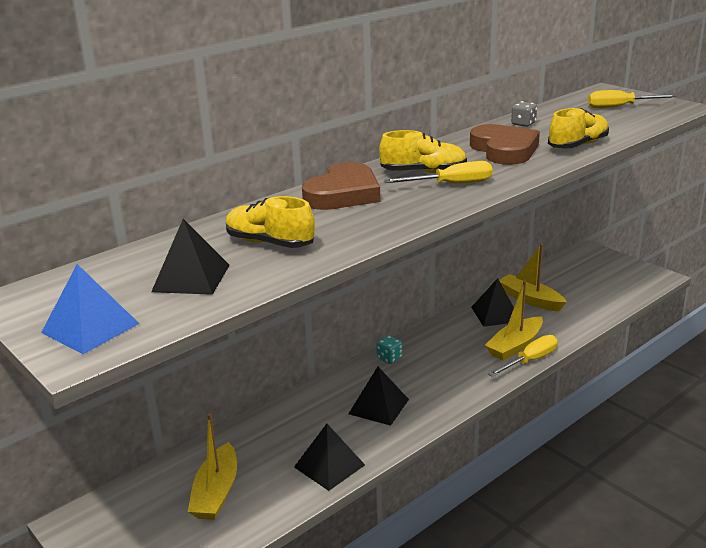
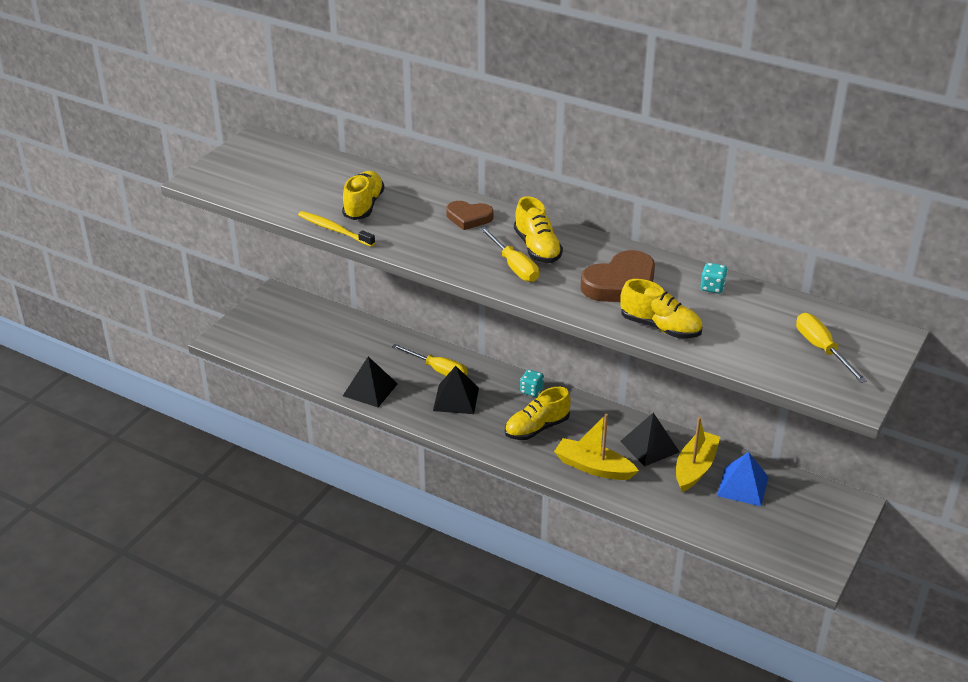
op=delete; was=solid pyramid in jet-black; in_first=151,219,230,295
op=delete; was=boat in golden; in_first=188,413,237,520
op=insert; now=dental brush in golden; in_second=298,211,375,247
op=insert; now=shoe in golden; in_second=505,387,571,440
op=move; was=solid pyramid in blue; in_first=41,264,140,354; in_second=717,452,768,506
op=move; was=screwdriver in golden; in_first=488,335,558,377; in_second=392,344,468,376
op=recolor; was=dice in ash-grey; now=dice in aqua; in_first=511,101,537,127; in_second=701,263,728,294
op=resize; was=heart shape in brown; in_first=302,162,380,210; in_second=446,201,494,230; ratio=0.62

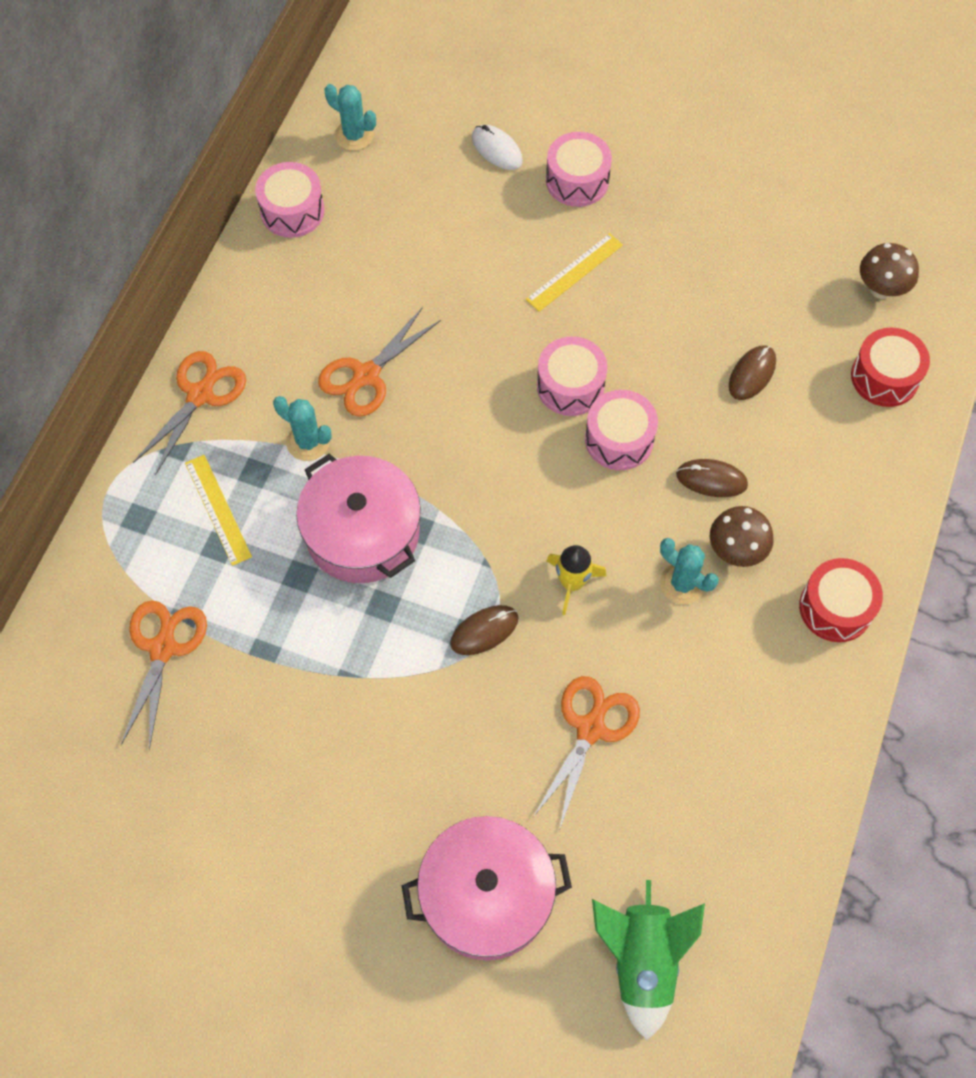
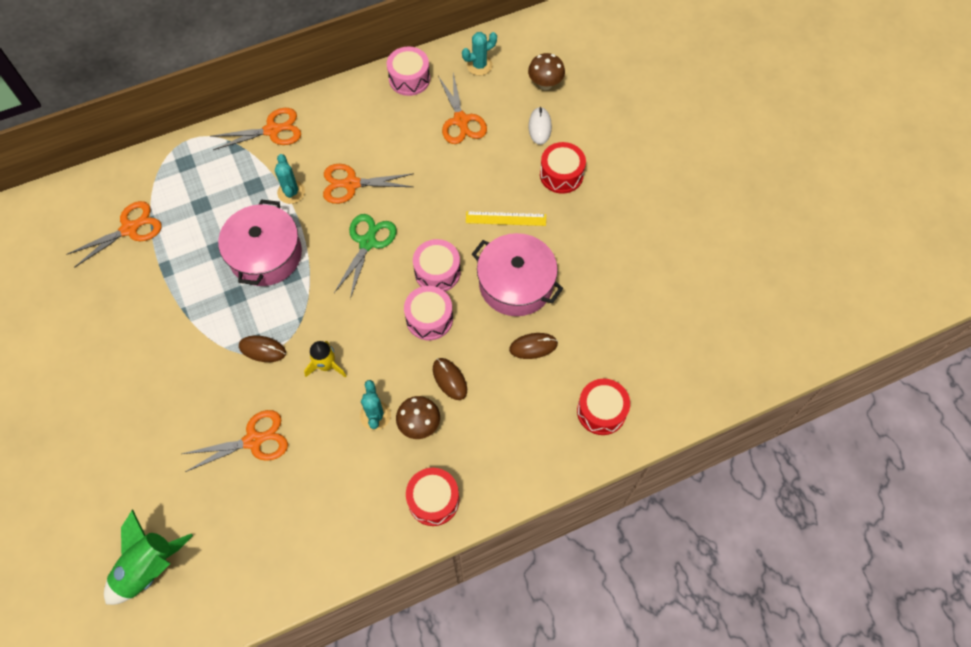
op=delete; was=straightedge in golden; in_first=185,455,252,566
op=insert; now=pair of scissors in leaf-green; in_second=334,214,396,299
op=insert; now=pair of scissors in bright orange; in_second=438,73,487,144
op=move; was=pot in rosy; in_first=402,816,572,961; in_second=472,233,563,316
op=move; was=fungus in brown; in_first=860,243,919,299; in_second=528,53,565,90
op=recolor; was=snare drum in rosy; now=snare drum in red; in_first=546,132,612,207; in_second=540,142,586,194
op=rotate; was=cactus in aqua; in_first=325,84,376,151; in_second=462,32,497,76; clockwise=75

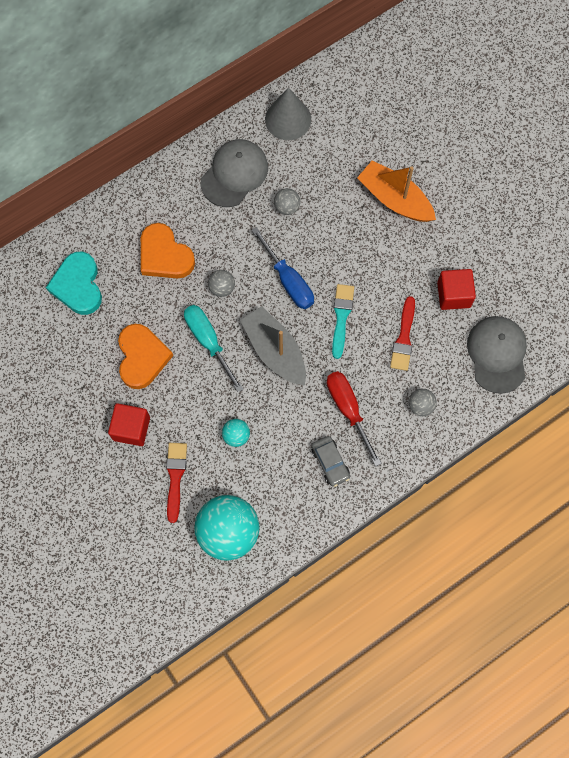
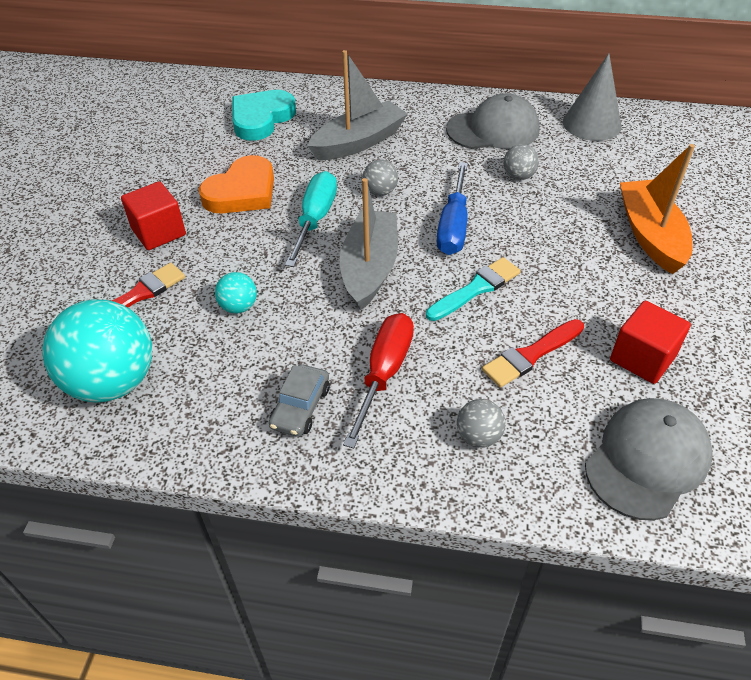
op=replace; was=heart shape in bright orange; now=boat in ash-grey; in_first=141,223,195,279; in_second=307,50,408,160

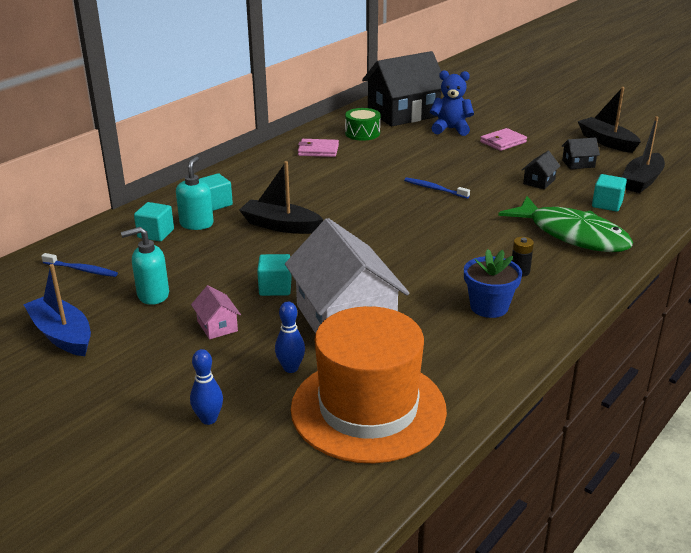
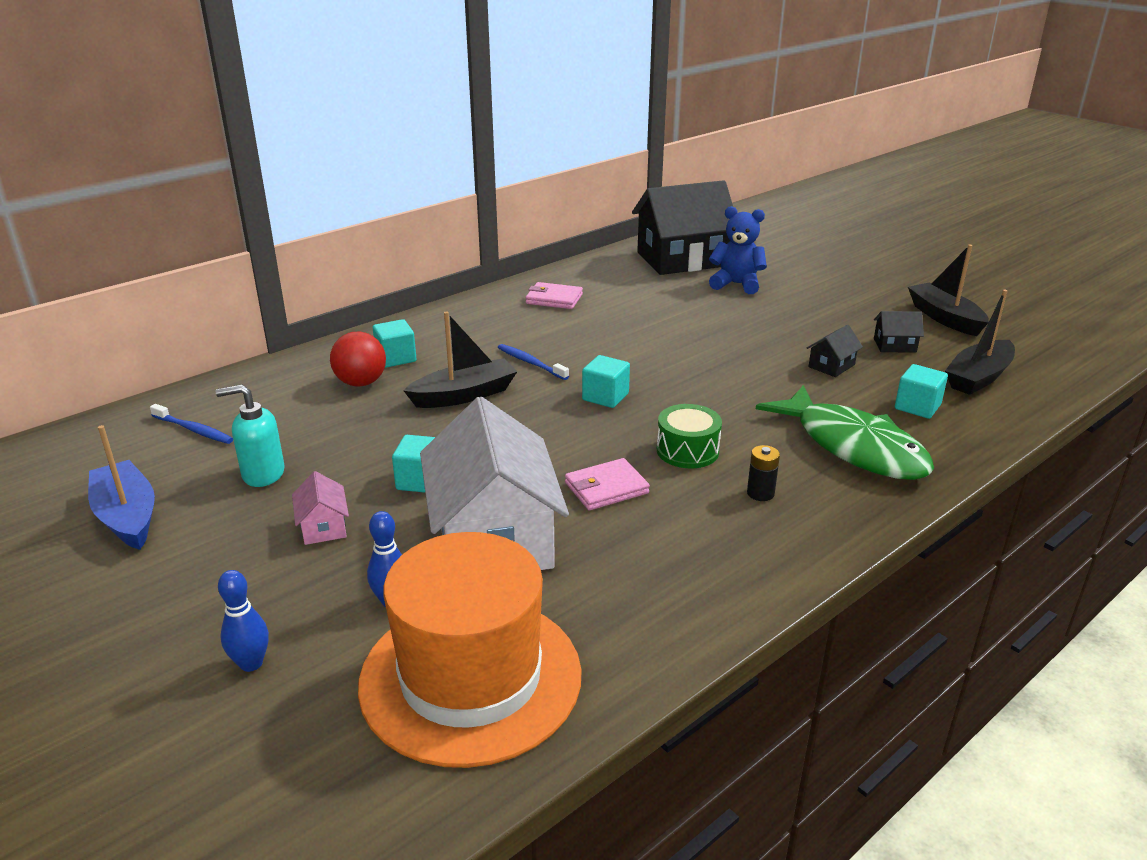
op=delete; was=plant pot in blue; in_first=464,249,522,318
op=move; was=solid cube in aqua; in_first=134,202,174,241; in_second=582,355,630,408
op=move; was=snare drum in leaf-green; in_first=345,108,381,141; in_second=657,404,722,468
op=move; was=dental brush in blue; in_first=404,178,470,199; in_second=498,344,569,380
op=move; was=wallet in rosy; in_first=480,128,527,151; in_second=565,458,650,510
op=replace; was=soap pump in aqua; now=sphere in red; in_first=176,156,214,230; in_second=330,332,386,387
op=rotate; was=boat in jet-black; in_first=239,161,324,234; in_second=403,311,517,408; clockwise=120

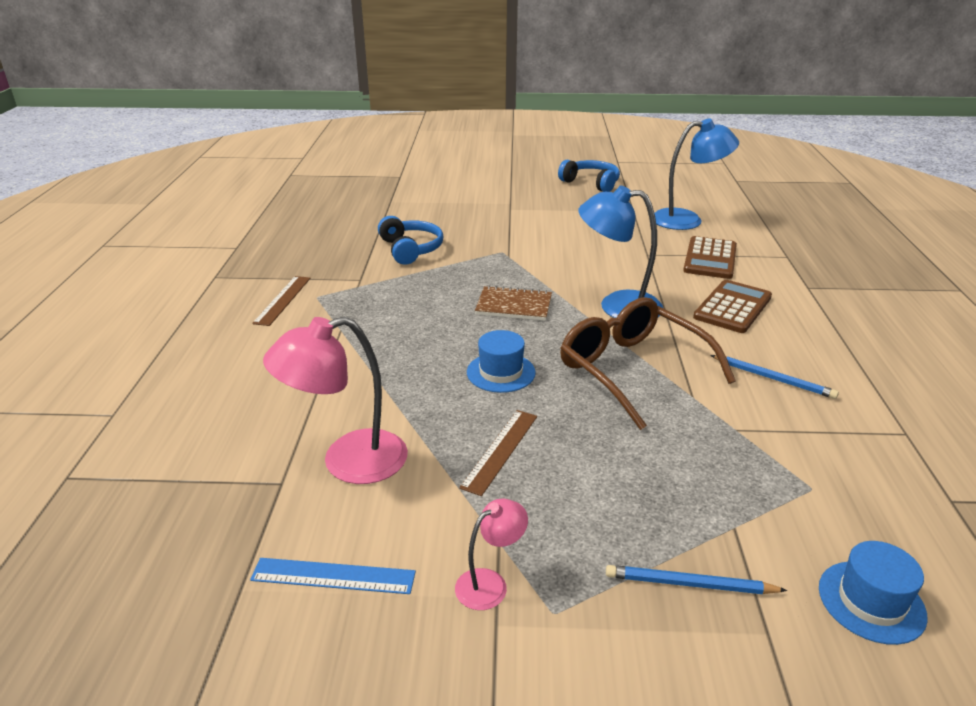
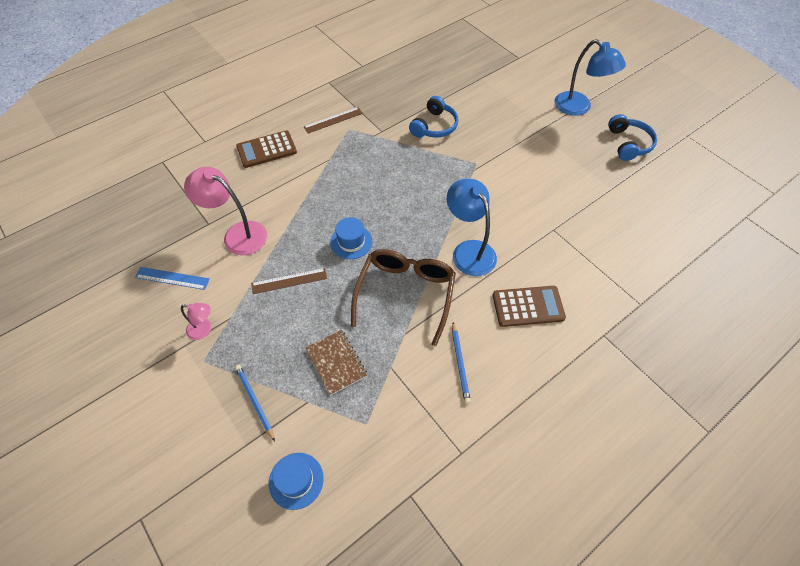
op=move; was=exercise book in brown; in_first=475,285,552,321; in_second=306,330,368,395
op=move; was=lamp in blue; in_first=654,118,739,230; in_second=555,39,626,116
op=move; was=adding machine in brown; in_first=683,236,737,279; in_second=236,131,297,168
op=rotate; was=straightedge in blue; in_first=250,558,416,594; in_second=135,267,210,290; clockwise=-45

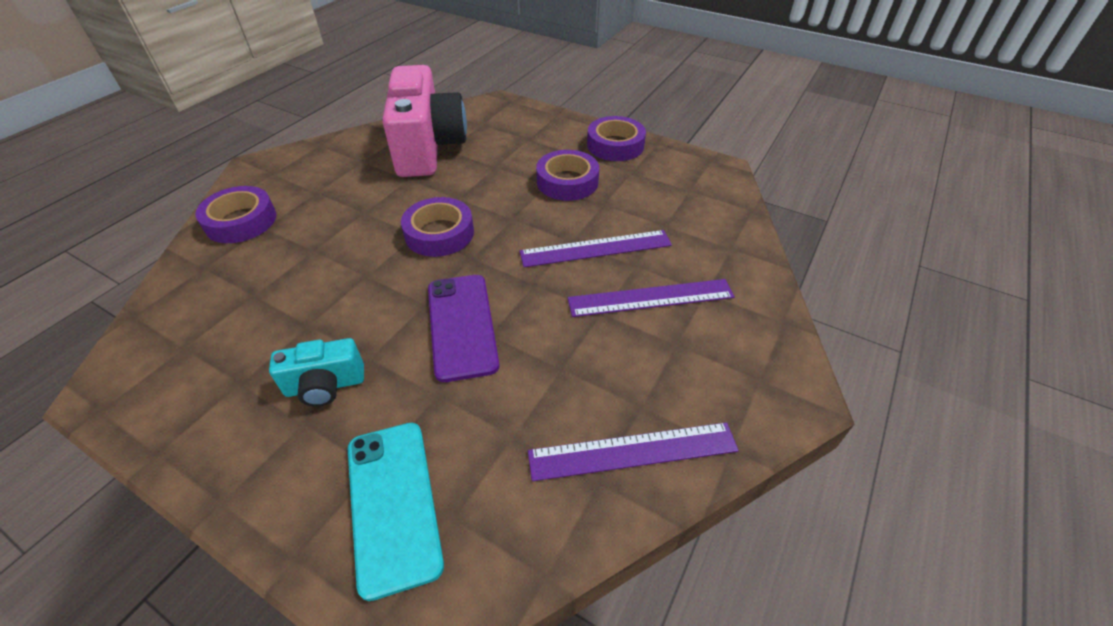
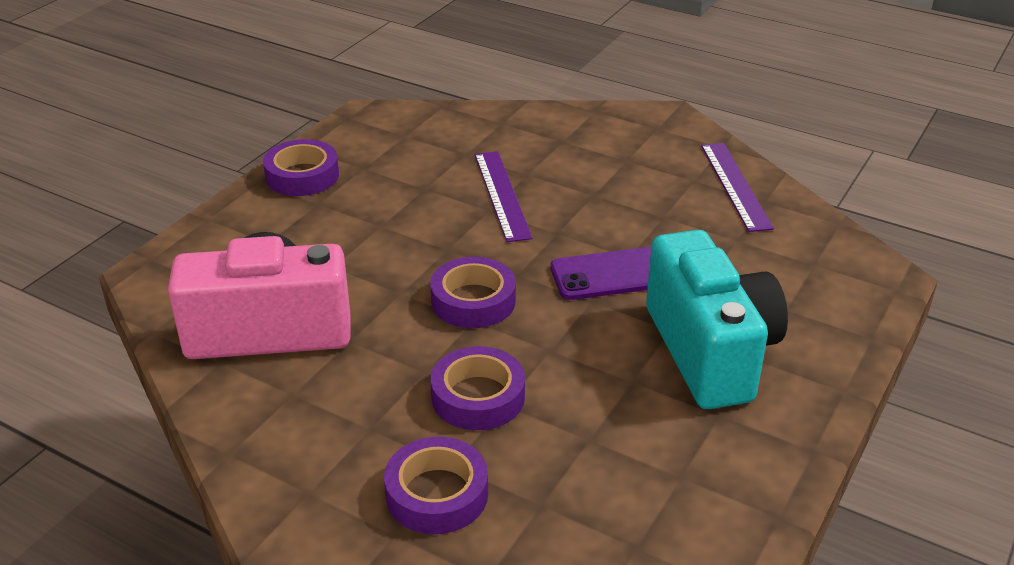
op=delete; was=smartphone in aqua; in_first=348,423,444,601
op=delete; was=straightedge in purple; in_first=568,279,735,317
op=move; was=sticky tape in purple; in_first=536,150,599,201; in_second=431,346,525,430
op=resize; was=compact camera in aqua; in_first=269,338,364,406; in_second=646,230,788,409; ratio=2.13

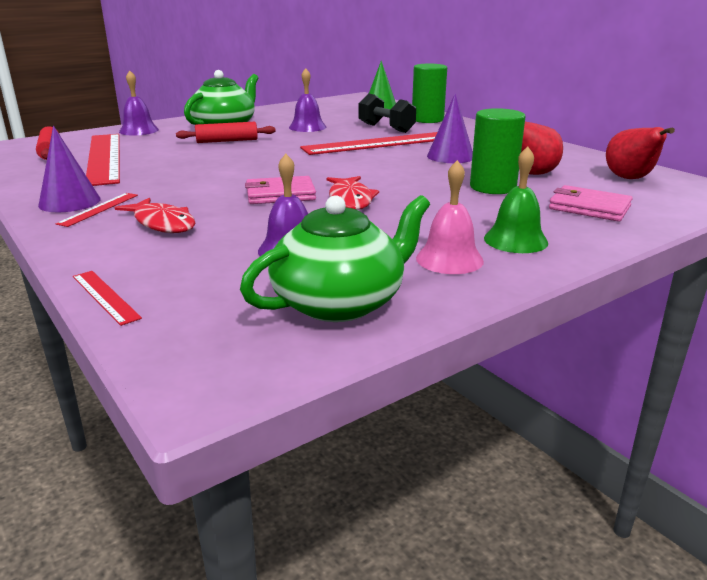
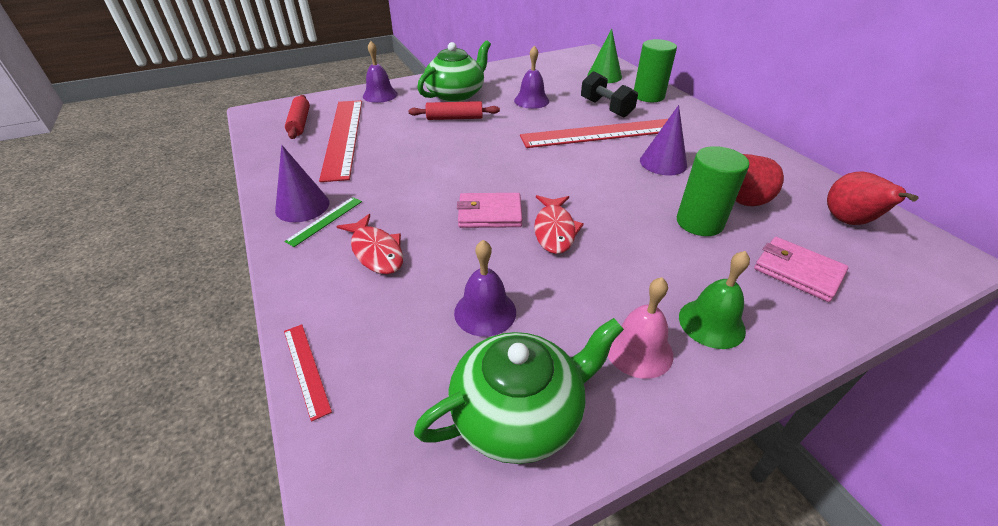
op=recolor; was=straightedge in red; now=straightedge in leaf-green; in_first=56,193,138,227; in_second=284,197,362,247

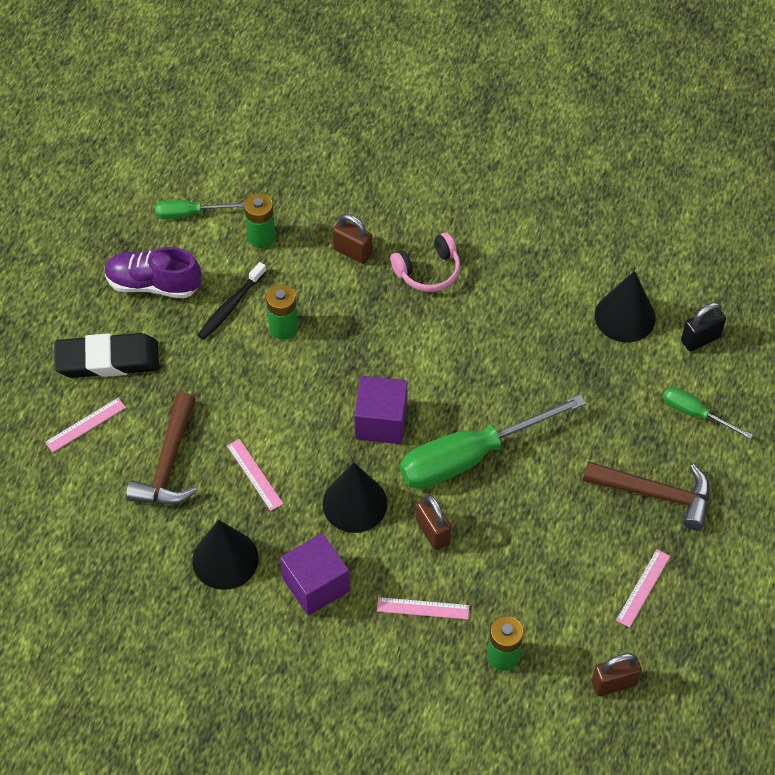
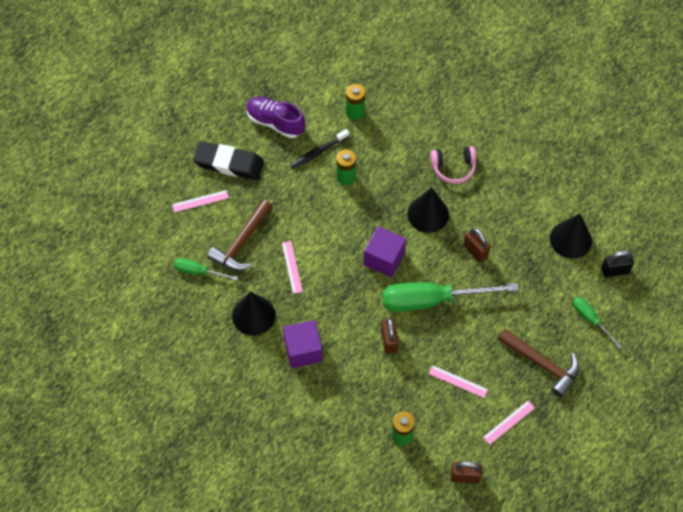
op=move; was=screwdriver in leaf-green; in_first=155,200,245,219; in_second=174,258,238,280
op=move; was=cone shape in jet-black; in_first=323,462,387,533; in_second=407,187,449,233
op=move; was=padlock in brown; in_first=333,214,373,264; in_second=463,228,490,263
op=move; was=straightedge in rosy; in_first=377,597,469,620; in_second=429,366,488,398

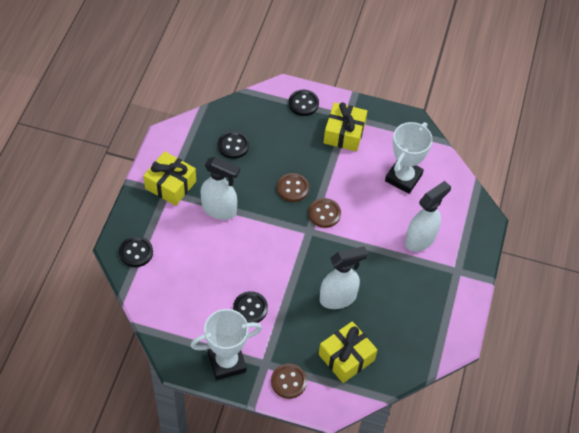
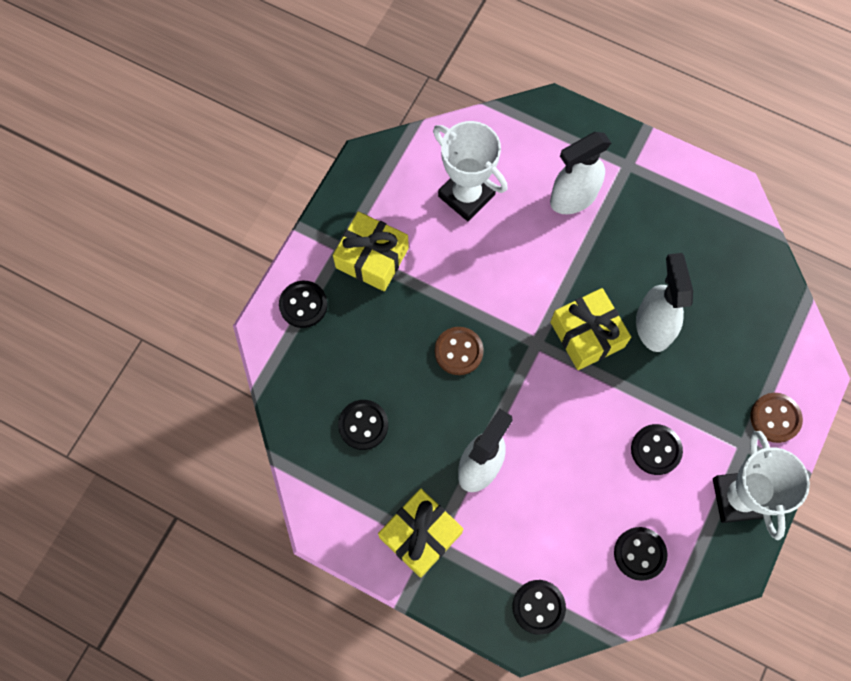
op=delete; was=shirt button in brown; in_first=308,198,341,228
op=insert; now=shirt button in jet-black; in_second=614,527,668,581
op=move; was=gift in golden; in_first=319,321,377,383; in_second=550,288,631,370
op=rotate; was=spray bottle in white; in_first=405,181,451,252; in_second=550,132,611,214; clockwise=-90

